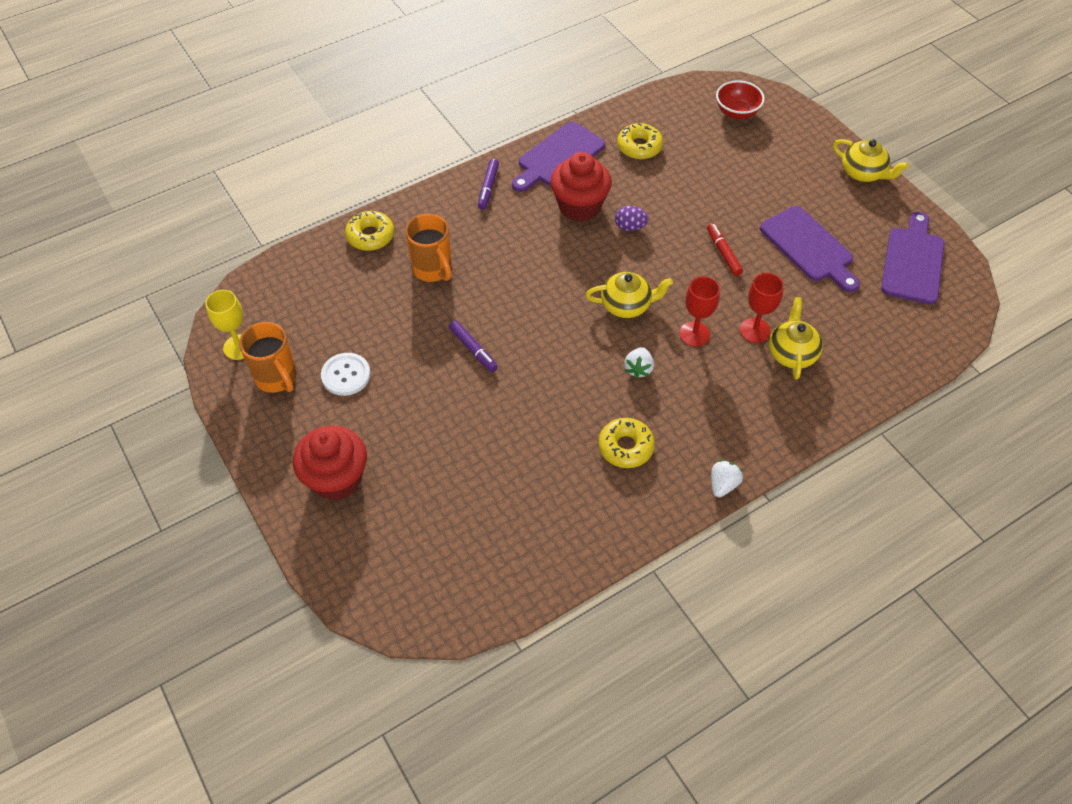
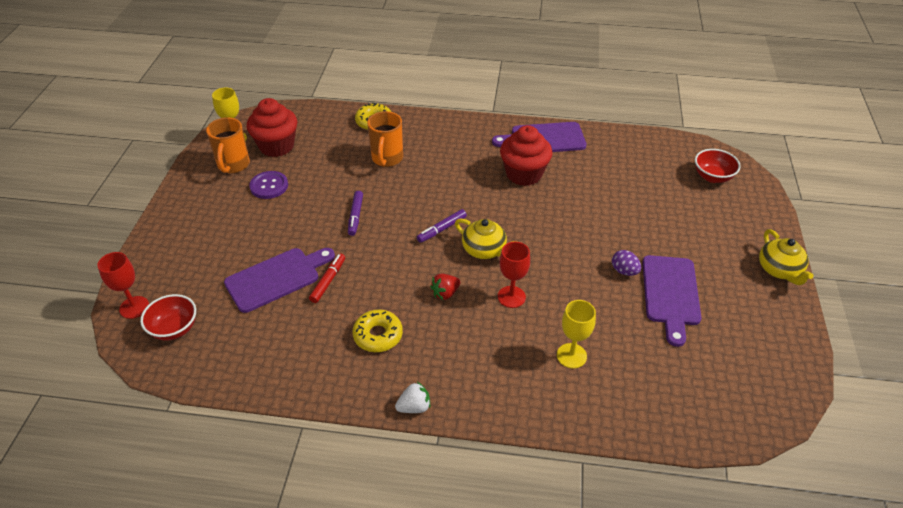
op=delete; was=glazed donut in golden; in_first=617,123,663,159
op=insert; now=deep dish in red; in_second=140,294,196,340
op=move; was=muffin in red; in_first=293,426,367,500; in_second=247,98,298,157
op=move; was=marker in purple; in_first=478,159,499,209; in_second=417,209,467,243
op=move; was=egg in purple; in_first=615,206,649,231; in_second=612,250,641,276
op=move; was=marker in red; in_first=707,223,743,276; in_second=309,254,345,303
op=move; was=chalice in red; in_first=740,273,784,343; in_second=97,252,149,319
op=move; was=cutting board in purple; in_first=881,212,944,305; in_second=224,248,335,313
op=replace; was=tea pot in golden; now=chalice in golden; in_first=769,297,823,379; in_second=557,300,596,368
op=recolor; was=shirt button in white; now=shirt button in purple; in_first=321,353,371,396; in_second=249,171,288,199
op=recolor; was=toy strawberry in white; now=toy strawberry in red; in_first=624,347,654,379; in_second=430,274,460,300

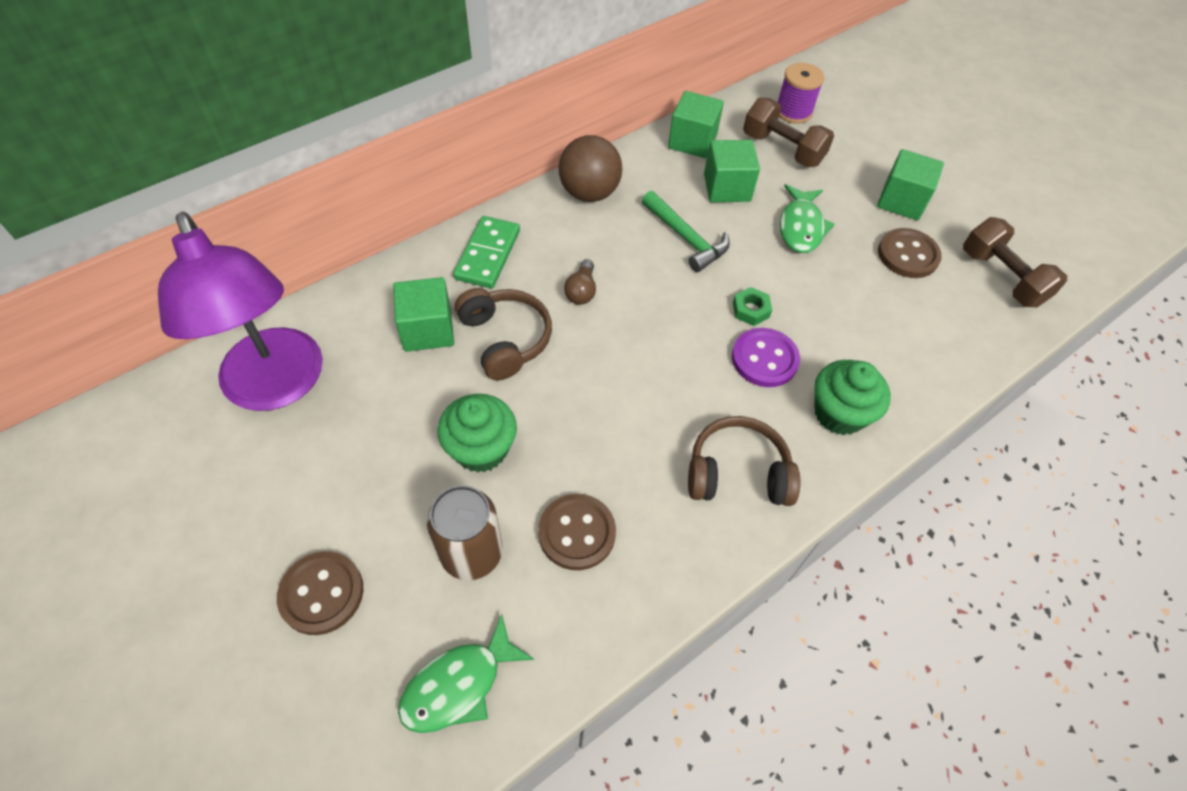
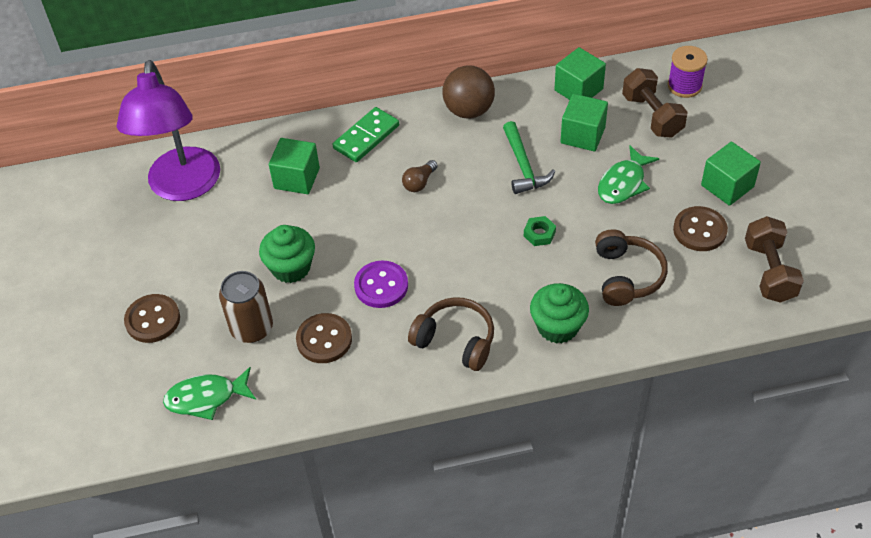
op=move; was=headphones in brown; in_first=455,288,552,380; in_second=595,229,668,306
op=move; was=shirt button in purple; in_first=732,328,800,387; in_second=354,261,408,308

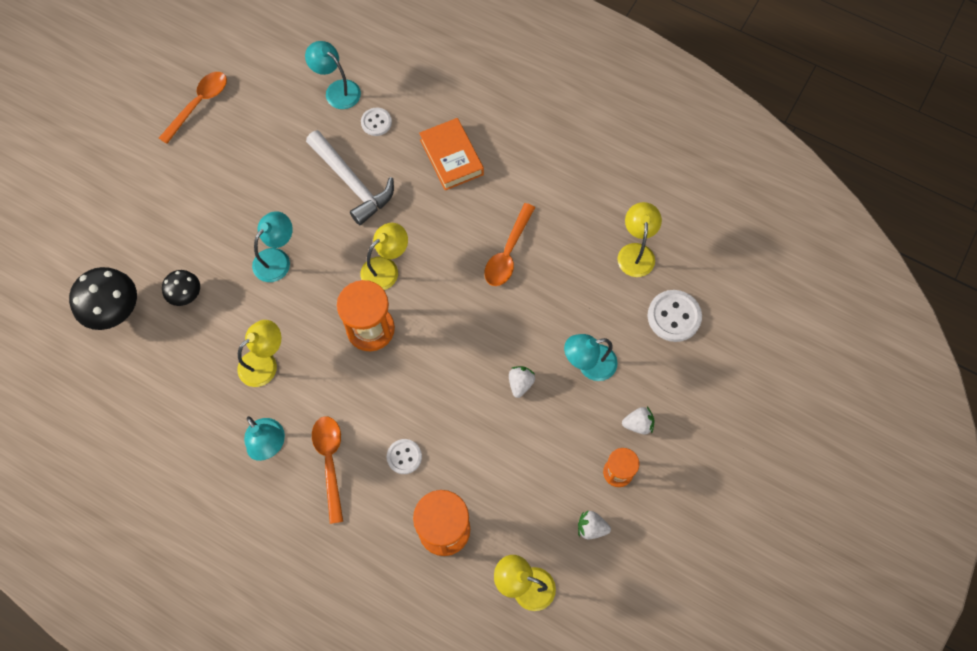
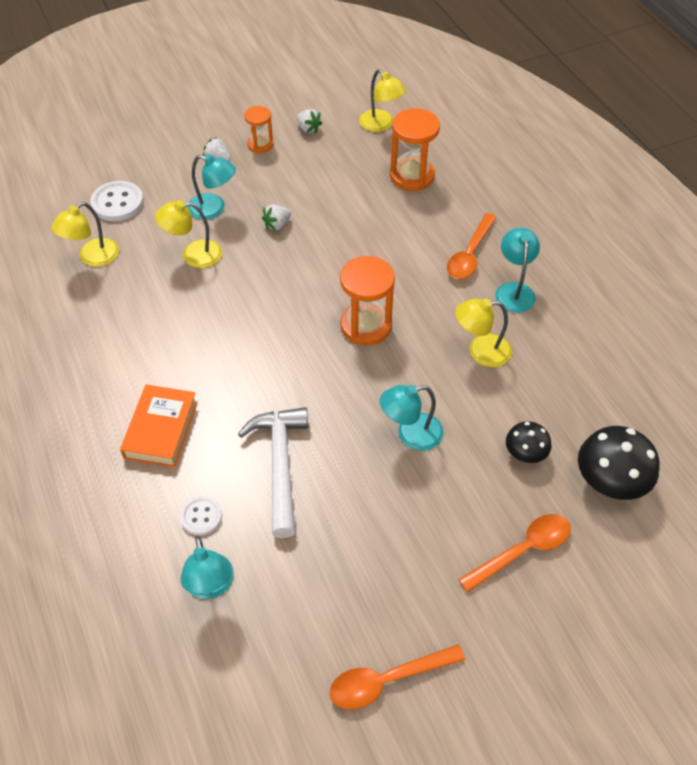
op=delete; was=shirt button in white; in_first=387,439,422,474
op=move; was=lamp in golden; in_first=360,223,408,290; in_second=155,200,222,268
op=move; was=tablespoon in bright orange; in_first=484,203,535,286; in_second=458,514,571,592

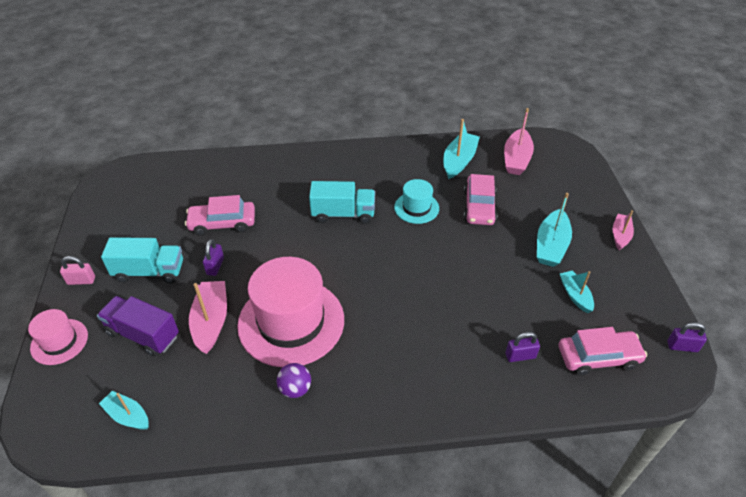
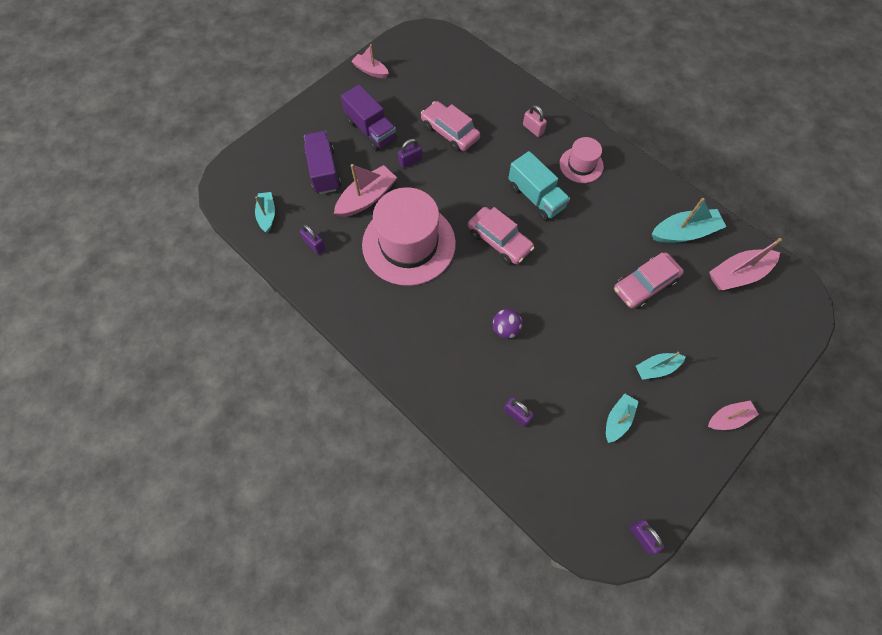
op=delete; was=hat in aqua; in_first=394,179,439,224
op=insert; now=padlock in purple; in_second=300,224,326,255
op=insert; now=boat in rosy; in_second=351,44,389,78
op=move; was=hat in rosy; in_first=28,309,88,365; in_second=559,137,604,183
op=move; was=padlock in rosy; in_first=60,256,95,285; in_second=523,105,547,137
op=move; was=sphere in purple; in_first=277,363,311,398; in_second=493,309,523,339
op=move; was=automobile in rosy; in_first=559,327,647,376; in_second=468,207,534,264
op=recolor; was=lorry in aqua; now=lorry in purple; in_first=101,237,183,283; in_second=341,85,397,151
op=resize; was=boat in aqua; in_first=537,193,572,267; in_second=636,352,686,380; ratio=0.63

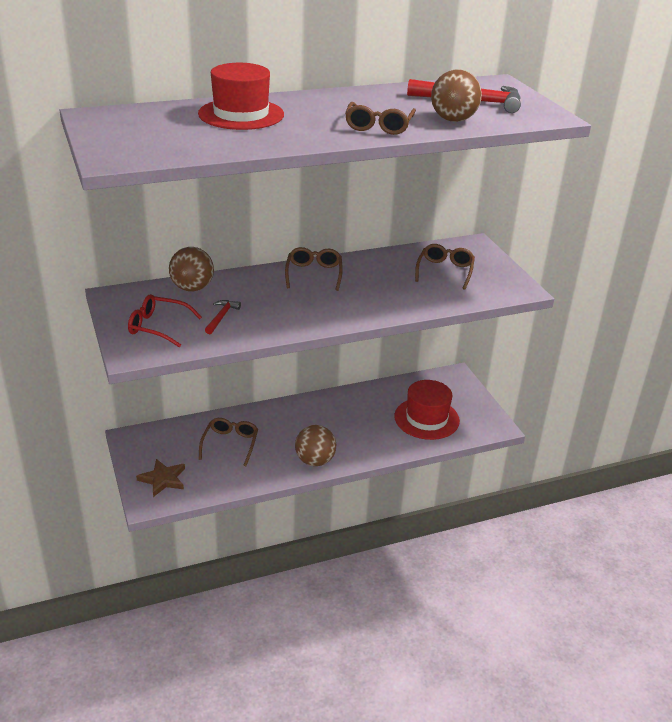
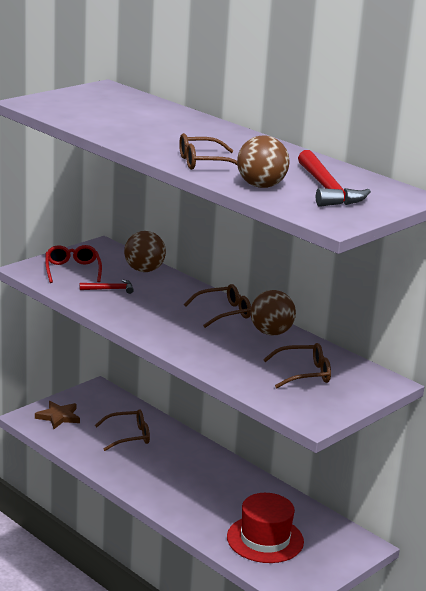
op=delete; was=hat in red; in_first=198,63,284,130
op=move; was=sphere in brown; in_first=295,425,336,466; in_second=250,290,296,335

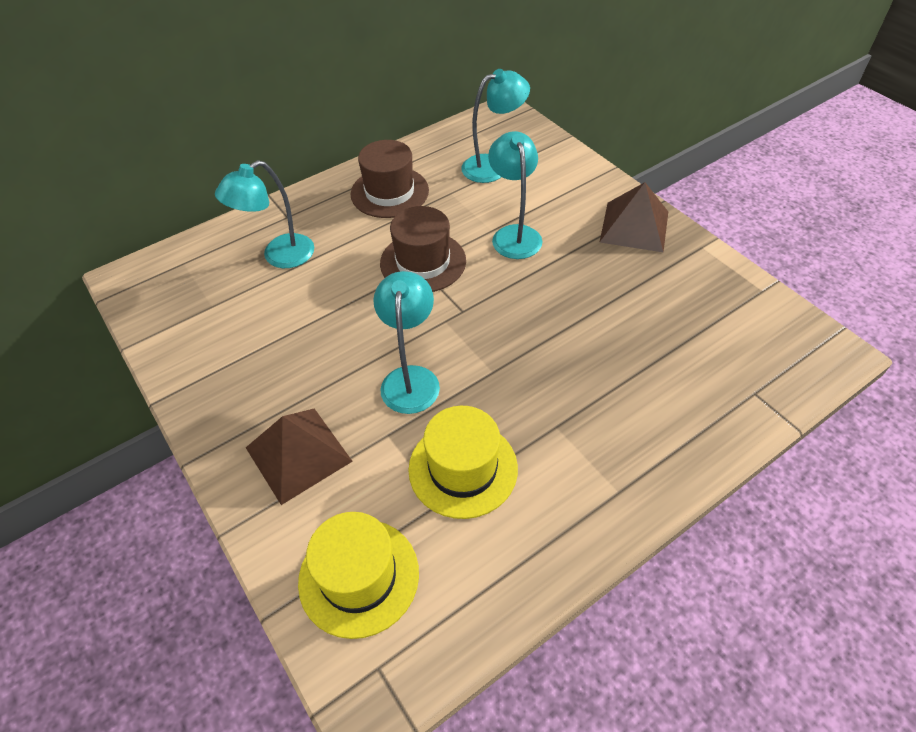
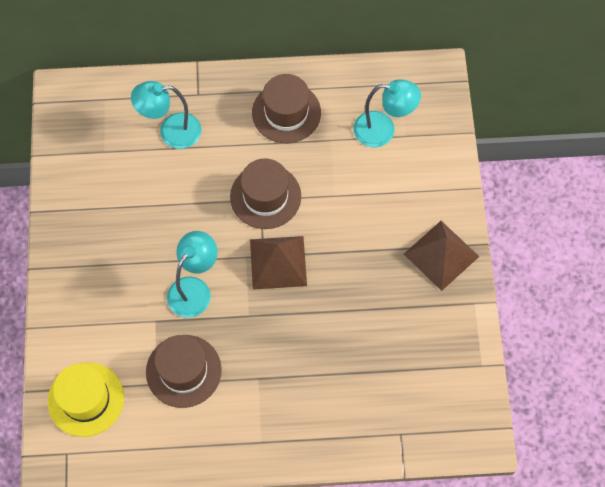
op=delete; was=lamp in aqua; in_first=488,131,542,259
op=move; was=solid pyramid in brown; in_first=246,408,353,505; in_second=250,236,307,290
op=recolor; was=hat in golden; now=hat in brown; in_first=408,406,518,519; in_second=146,335,222,408

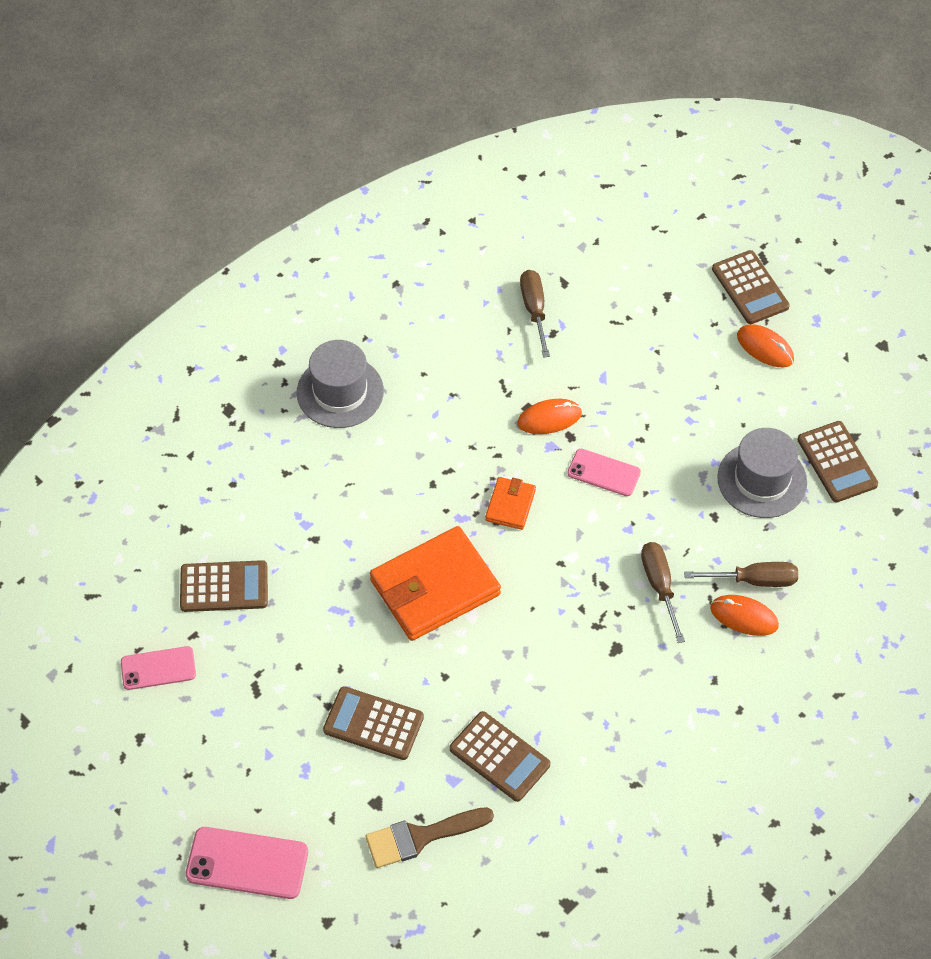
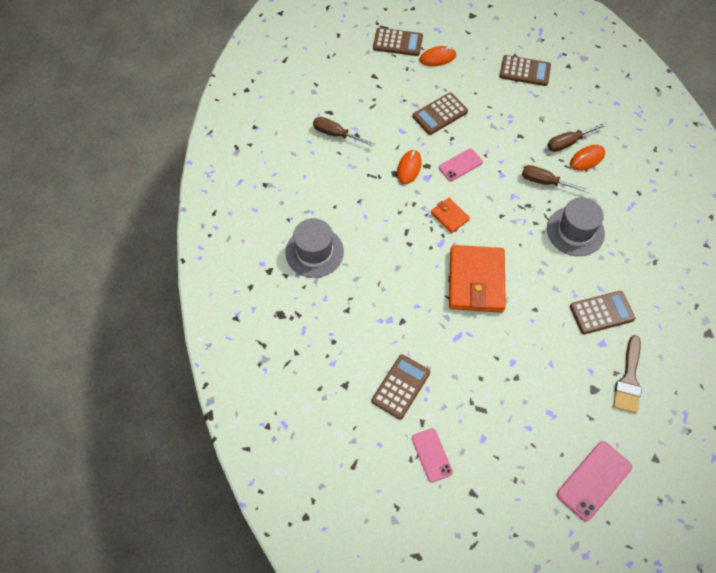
op=move; was=adding machine in brown; in_first=323,686,424,760; in_second=412,93,468,135
op=move; was=hat in ash-grey; in_first=717,428,807,518; in_second=547,197,605,256
op=rotate; was=smartphone in rosy; in_first=121,646,196,690; in_second=412,428,453,483; clockwise=-45
op=rotate; was=screwdriver in brown; in_first=684,562,798,587; in_second=547,122,607,152; clockwise=-150

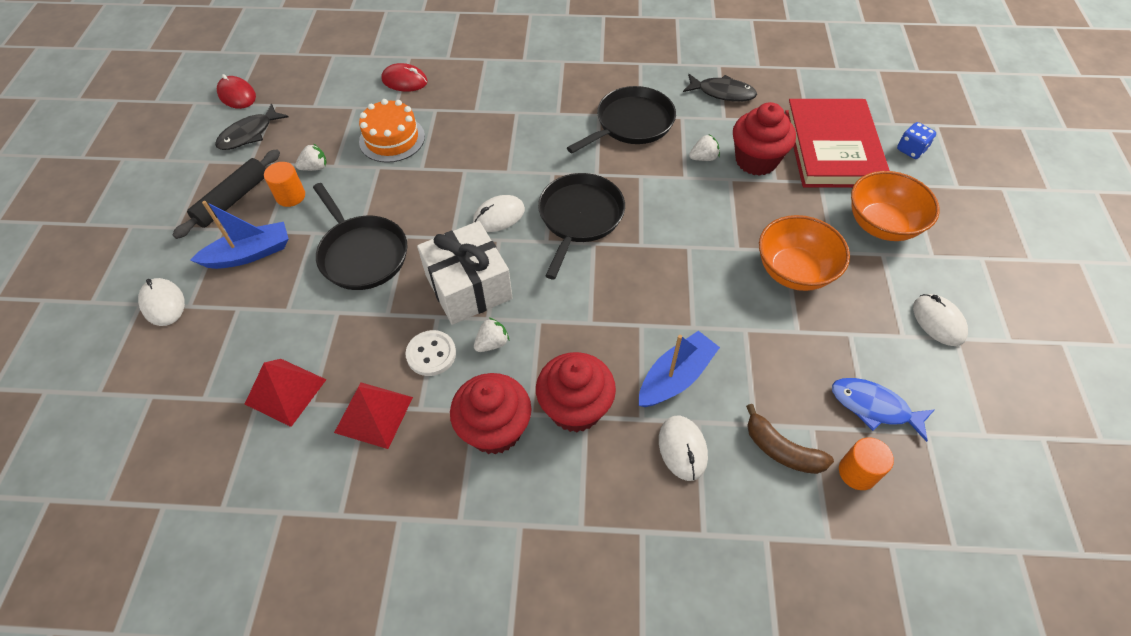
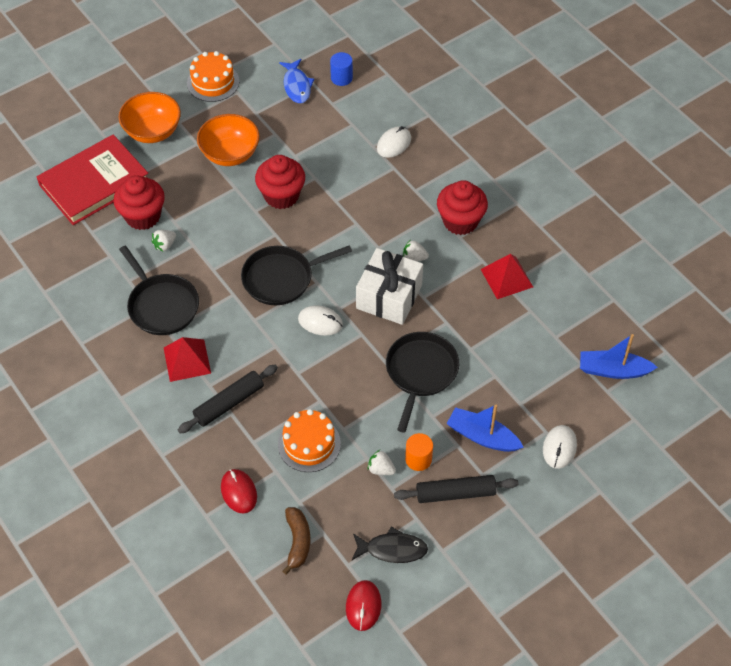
op=delete; was=shirt button in white; in_first=406,330,456,376
op=delete; was=fish in jet-black; in_first=683,74,757,102
op=delete; was=dice in blue; in_first=897,122,936,159
op=insert; now=dough roller in jet-black; in_second=178,365,278,433
op=move; was=solid pyramid in red; in_first=245,359,327,427; in_second=164,337,211,382
op=move; was=muffin in red; in_first=536,352,616,432; in_second=255,155,305,209
op=move; was=boat in blue; in_first=639,331,720,407; in_second=580,334,658,379
op=move; was=banana fruit in brown; in_first=746,404,834,474; in_second=283,507,310,575
op=replace; was=PC mouse in white; now=gateau in bright orange; in_first=913,294,968,346; in_second=187,51,239,102
op=recolor; was=solid cylinder in bright orange; now=solid cylinder in blue; in_first=839,438,894,490; in_second=330,52,353,86
op=rotate; was=pan in jet-black; in_first=567,86,676,153; in_second=119,246,199,335; clockwise=-135
op=rotate; was=toy strawberry in white; in_first=689,135,720,161; in_second=151,230,176,251; clockwise=-75

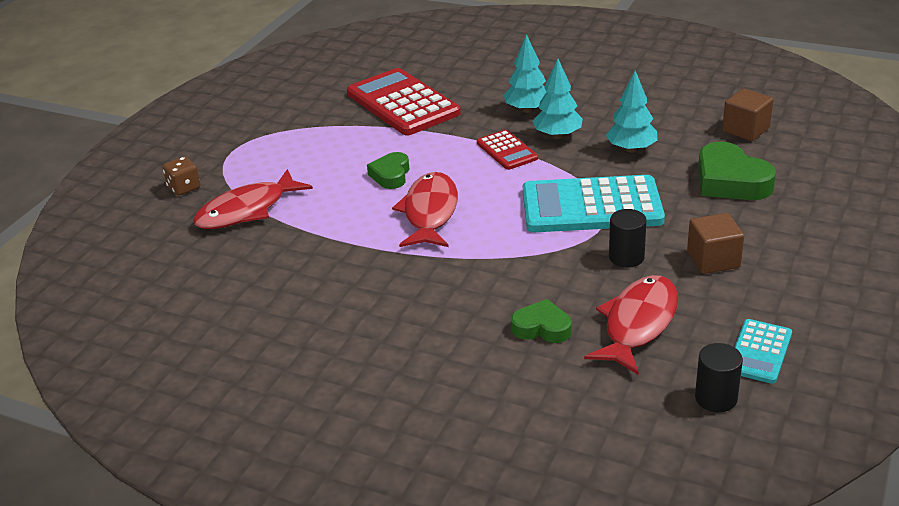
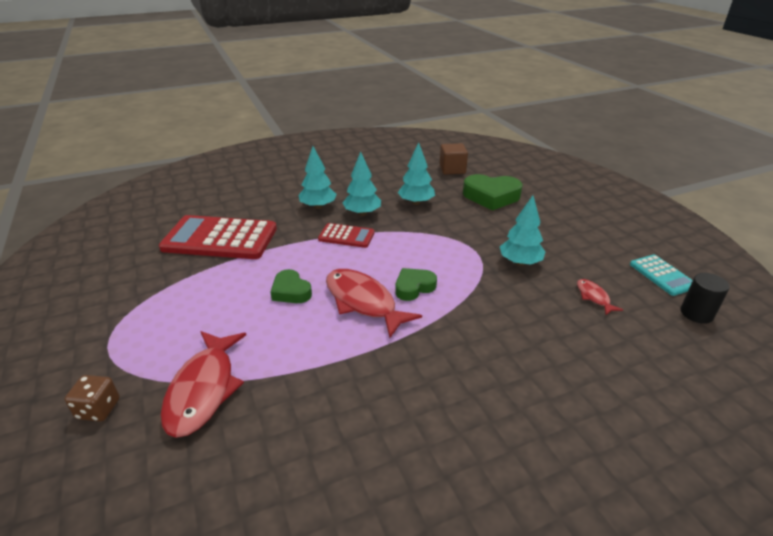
op=delete; was=adding machine in aqua; in_first=523,175,665,232
op=delete; was=solid cube in brown; in_first=687,213,744,274
op=move; was=heart shape in leaf-green; in_first=511,299,572,343; in_second=395,268,437,301
op=replace; was=solid cylinder in jet-black; now=tree in aqua; in_first=609,209,647,268; in_second=500,195,545,266
op=resize; was=fish in red; in_first=584,275,678,375; in_second=577,279,623,315; ratio=0.48

